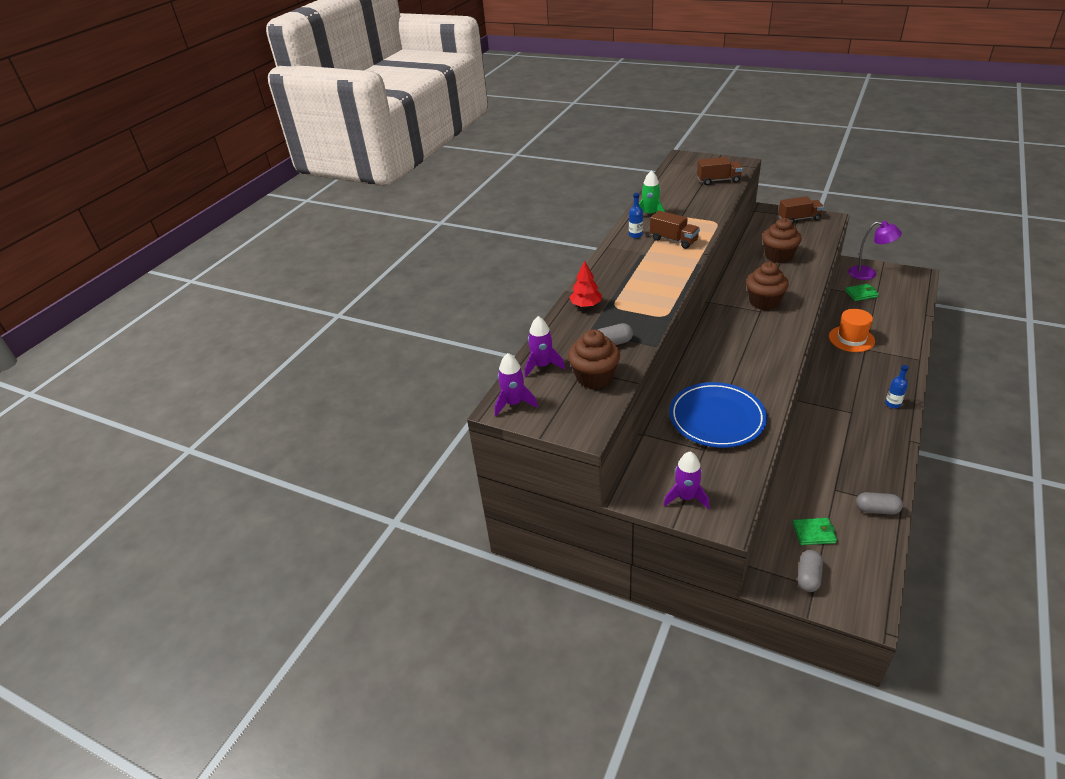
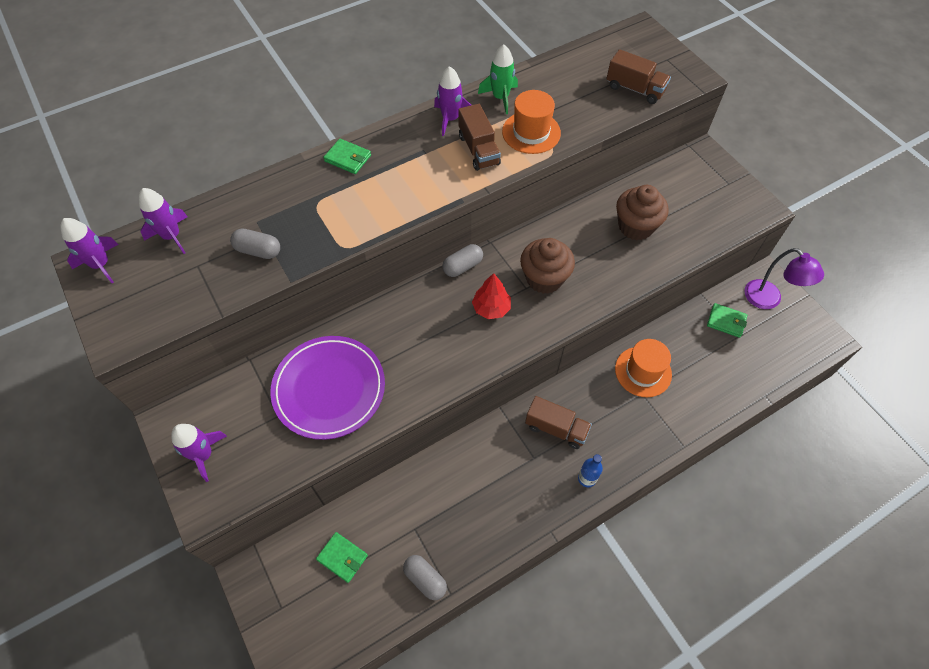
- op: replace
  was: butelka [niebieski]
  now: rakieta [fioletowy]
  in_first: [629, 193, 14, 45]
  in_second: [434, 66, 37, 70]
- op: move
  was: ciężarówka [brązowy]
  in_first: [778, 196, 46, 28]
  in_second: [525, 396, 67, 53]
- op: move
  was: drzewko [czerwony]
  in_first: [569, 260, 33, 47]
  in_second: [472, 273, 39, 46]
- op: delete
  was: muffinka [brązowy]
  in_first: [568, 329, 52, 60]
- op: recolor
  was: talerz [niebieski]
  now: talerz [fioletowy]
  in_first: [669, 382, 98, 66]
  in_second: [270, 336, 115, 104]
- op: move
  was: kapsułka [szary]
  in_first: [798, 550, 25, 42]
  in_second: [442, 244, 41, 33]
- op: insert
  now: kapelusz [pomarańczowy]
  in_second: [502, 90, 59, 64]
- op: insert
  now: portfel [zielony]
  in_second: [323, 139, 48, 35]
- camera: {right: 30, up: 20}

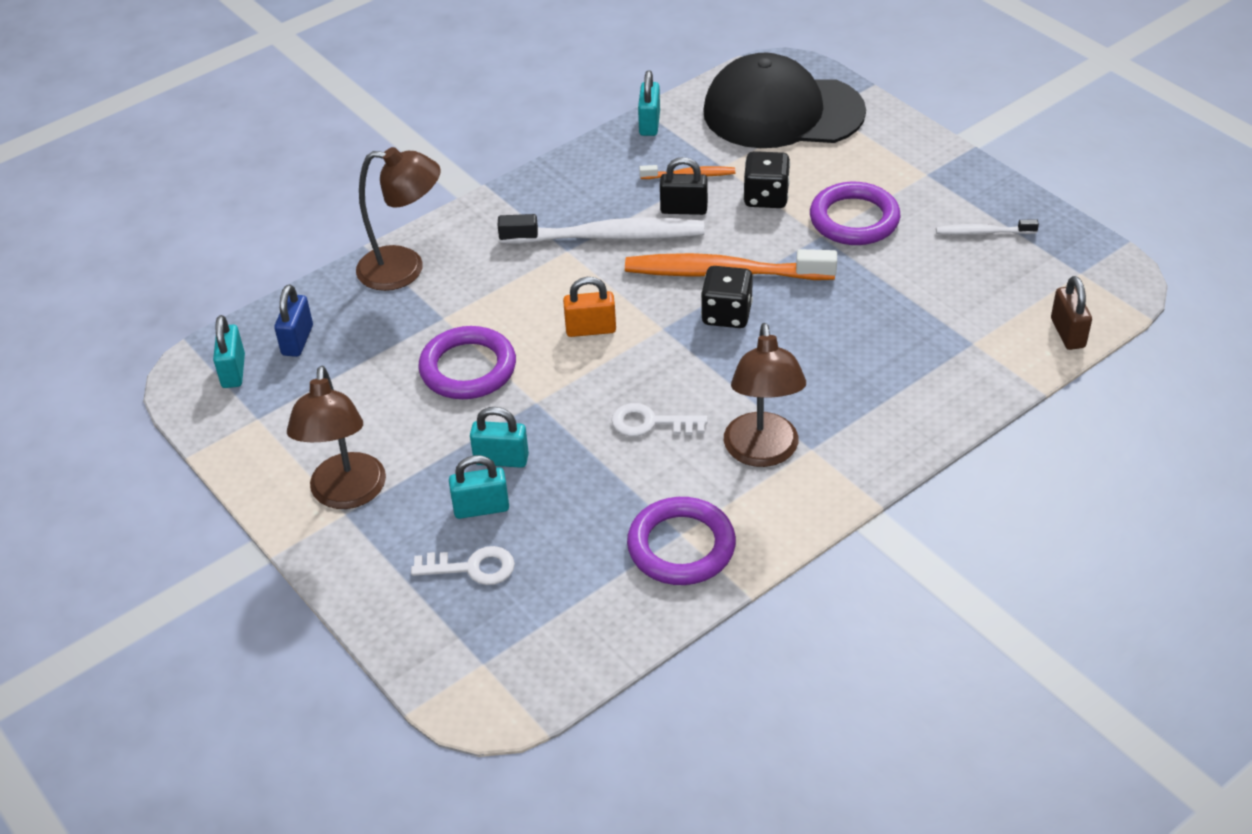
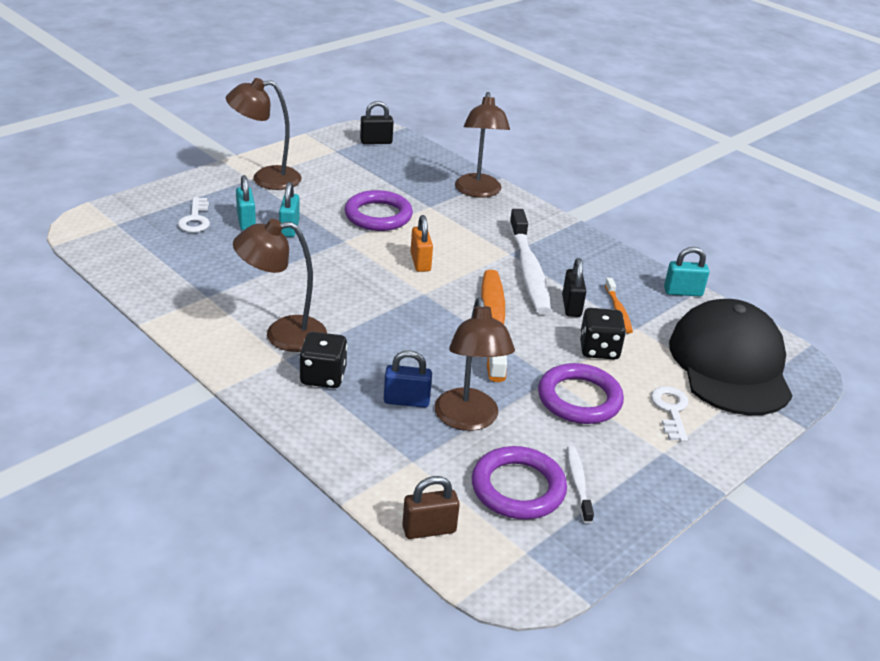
- op: move
  was: kostka do gry [czarny]
  in_first: [701, 266, 52, 62]
  in_second: [299, 332, 48, 56]
- op: move
  was: kłódka [niebieski]
  in_first: [274, 285, 39, 72]
  in_second: [384, 350, 48, 58]
- op: recolor
  was: kłódka [turkusowy]
  now: kłódka [czarny]
  in_first: [213, 315, 32, 73]
  in_second: [360, 101, 33, 43]
- op: move
  was: klucz [biały]
  in_first: [611, 403, 96, 34]
  in_second: [651, 386, 38, 56]
- op: move
  was: pierścień [fioletowy]
  in_first: [627, 497, 109, 88]
  in_second: [472, 446, 95, 73]
- op: insert
  now: lampka [brązowy]
  in_second: [435, 297, 80, 134]
- camera: {right: 80, up: -10}

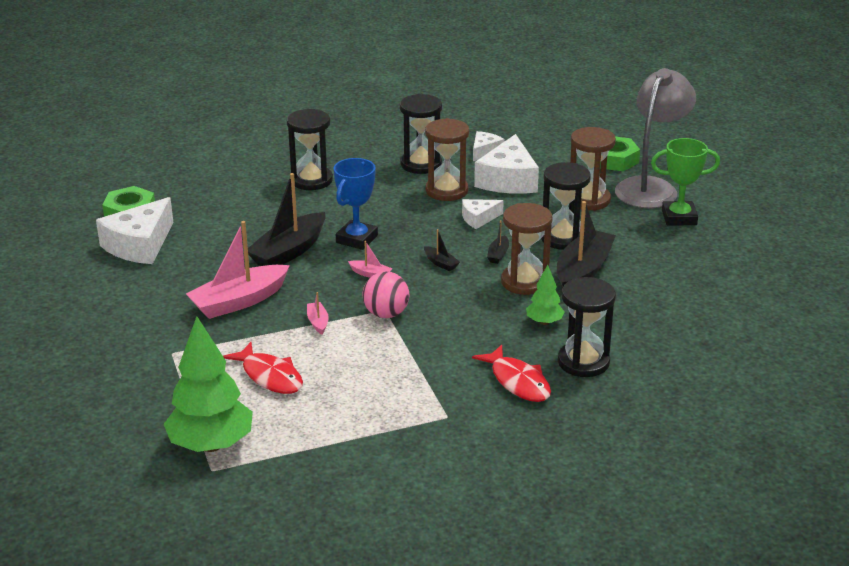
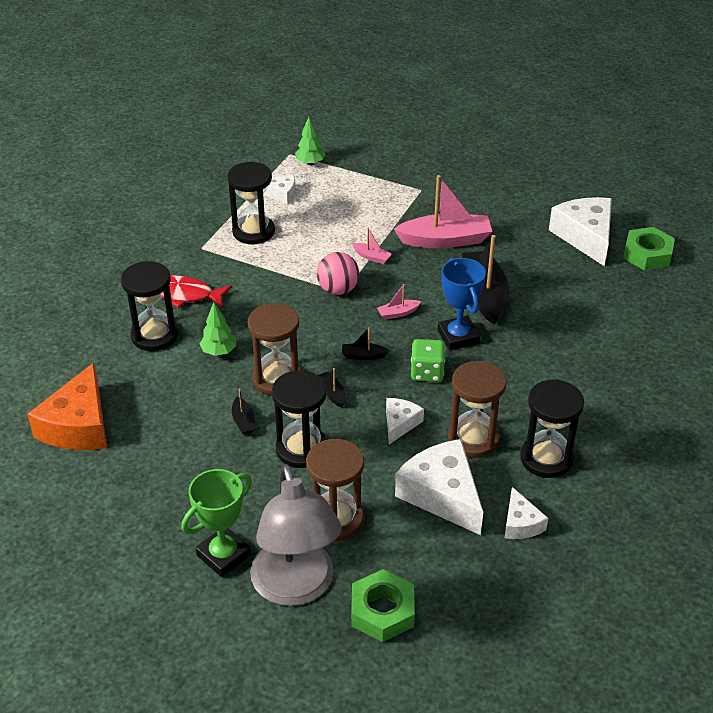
- op: move
  was: klepsydra [czarny]
  in_first: [287, 109, 46, 81]
  in_second: [227, 162, 48, 82]
- op: resize
  was: łódka [czarny]
  in_first: [557, 201, 59, 87]
  in_second: [232, 389, 23, 46]
  ratio: 0.44
- op: rotate
  was: łódka [różowy]
  in_first: [186, 221, 104, 98]
  in_second: [394, 175, 98, 73]
  clockwise: 75
- op: resize
  was: drzewko [zielony]
  in_first: [164, 316, 89, 136]
  in_second: [295, 117, 30, 48]
  ratio: 0.49
- op: delete
  was: ryba [czerwony]
  in_first: [223, 342, 80, 52]
- op: insert
  now: ser [biały]
  in_second: [263, 175, 32, 30]
- op: insert
  now: kostka do gry [zielony]
  in_second: [411, 339, 34, 43]
- op: insert
  now: ser [pomarańczowy]
  in_second: [27, 363, 80, 87]
- camera: {right: 135, up: 10}

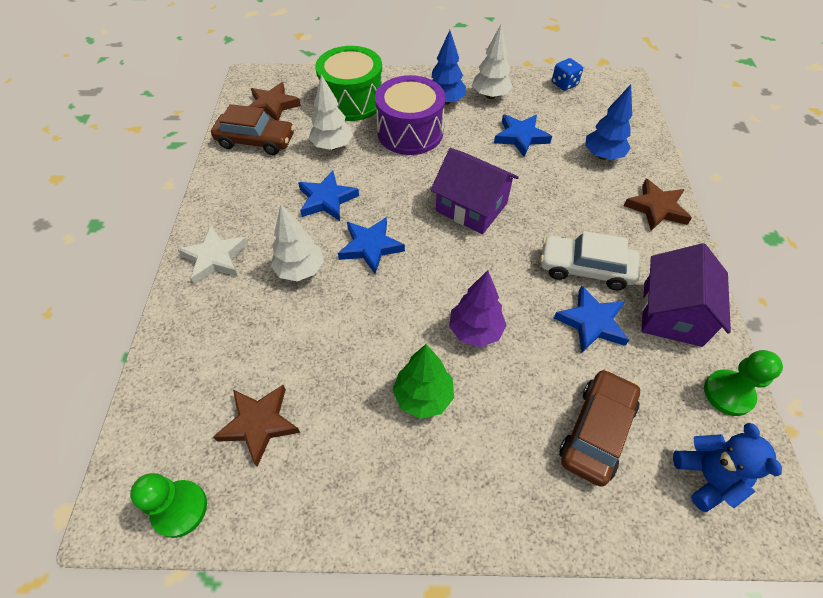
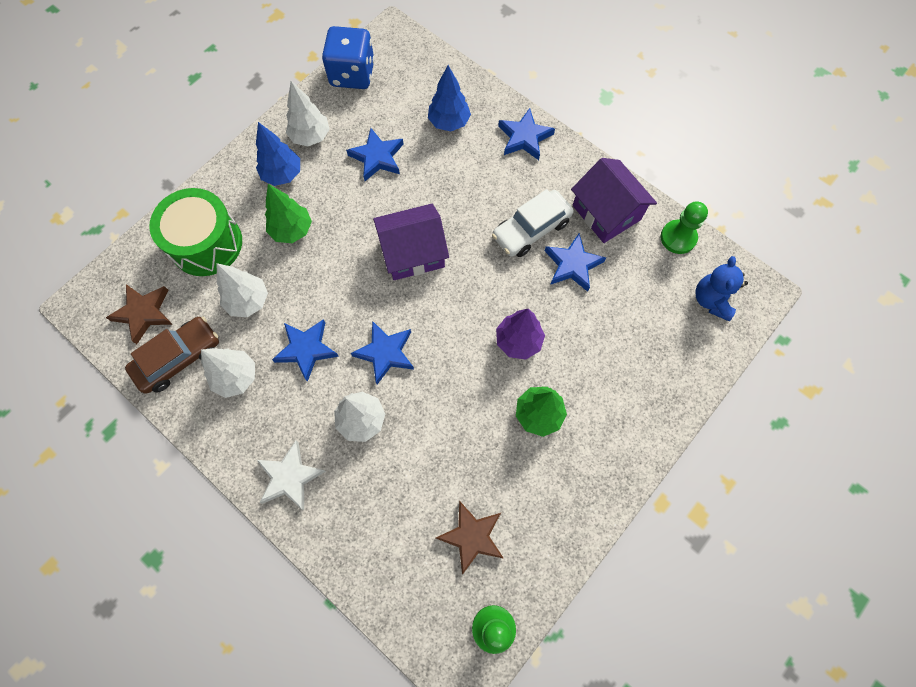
- op: resize
  was: kostka do gry [niebieski]
  in_first: [552, 58, 31, 33]
  in_second: [322, 26, 53, 63]
  ratio: 1.87
- op: replace
  was: bęben [fioletowy]
  now: drzewko [zielony]
  in_first: [375, 75, 70, 80]
  in_second: [265, 184, 47, 59]
- op: recolor
  was: gwiazda [brązowy]
  now: gwiazda [niebieski]
  in_first: [624, 179, 68, 52]
  in_second: [498, 108, 57, 52]
- op: delete
  was: samochód [brązowy]
  in_first: [559, 369, 81, 117]
- op: rotate
  was: miś [niebieski]
  in_first: [673, 423, 109, 89]
  in_second: [695, 256, 53, 65]
  clockwise: -105
- op: insert
  now: drzewko [biały]
  in_second: [201, 348, 54, 50]
- camera: {right: -50, up: 15}

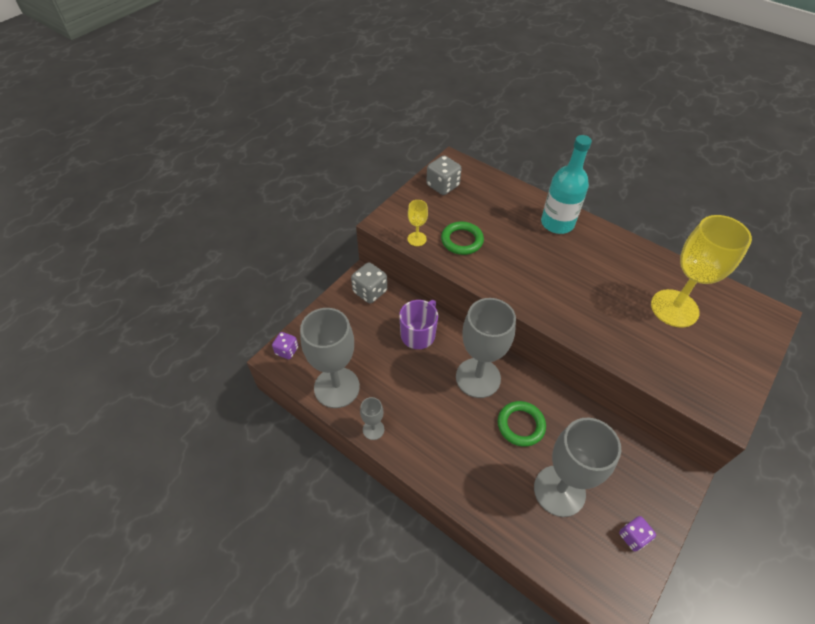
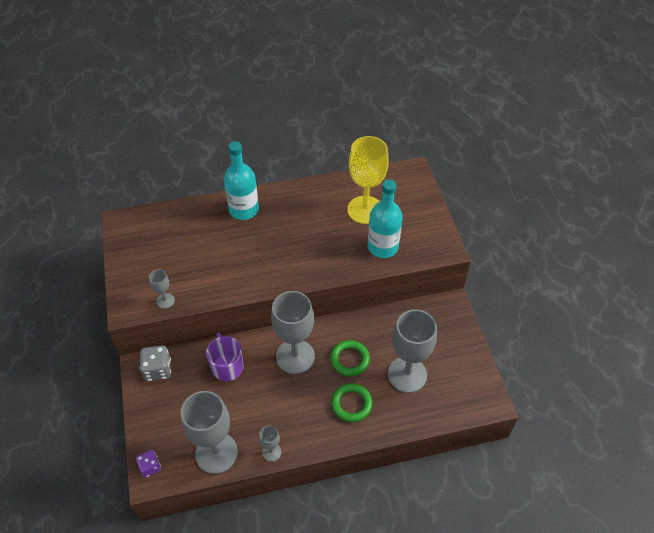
- op: delete
  was: kostka do gry [szary]
  in_first: [426, 156, 36, 39]
- op: recolor
  was: kielich [żółty]
  now: kielich [szary]
  in_first: [408, 200, 20, 46]
  in_second: [149, 269, 26, 40]
- op: move
  was: pierścień [zielony]
  in_first: [441, 222, 43, 33]
  in_second: [331, 383, 42, 39]
- op: delete
  was: kostka do gry [fioletowy]
  in_first: [619, 516, 37, 36]
- op: insert
  now: butelka [turkusowy]
  in_second: [368, 180, 35, 78]
- camera: {right: -50, up: 0}

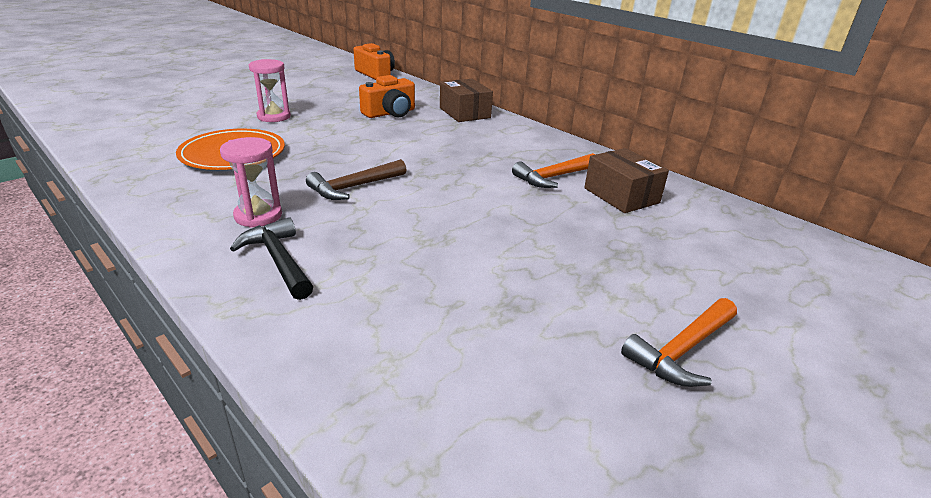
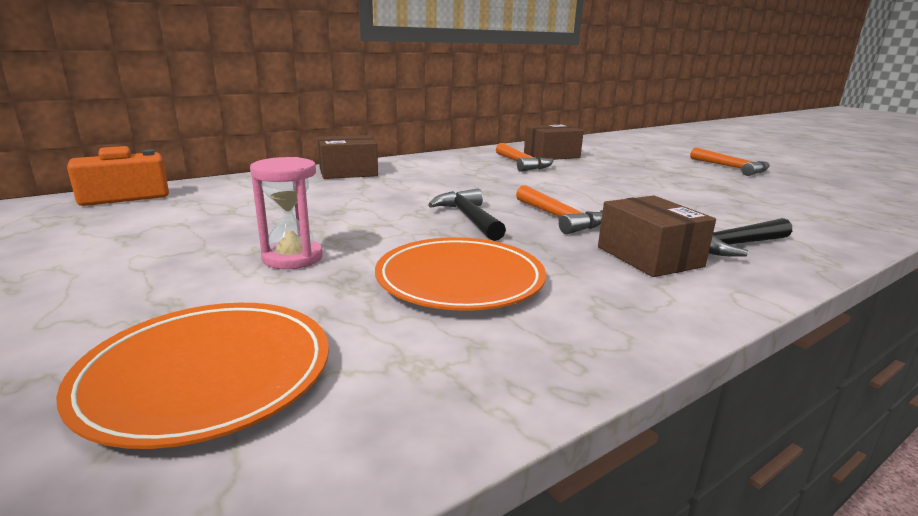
- op: delete
  was: aparat fotograficzny [pomarańczowy]
  in_first: [359, 75, 56, 43]
- op: replace
  was: klepsydra [różowy]
  now: pudełko [brązowy]
  in_first: [220, 137, 62, 91]
  in_second: [598, 196, 118, 81]
- op: recolor
  was: młotek [brązowy]
  now: młotek [pomarańczowy]
  in_first: [306, 159, 101, 41]
  in_second: [516, 185, 87, 49]
- op: insert
  now: młotek [czarny]
  in_second: [428, 189, 78, 52]
- op: insert
  now: talerz [pomarańczowy]
  in_second: [56, 303, 273, 146]
- camera: {right: -80, up: -10}

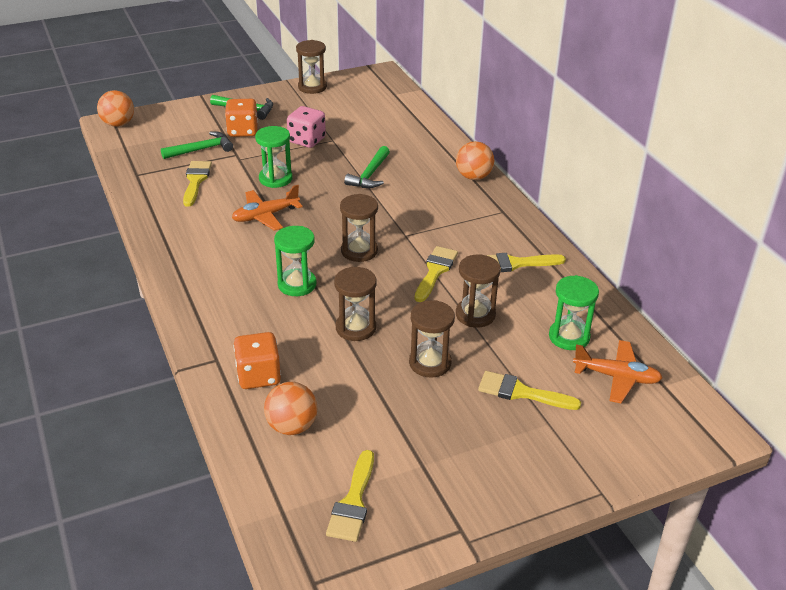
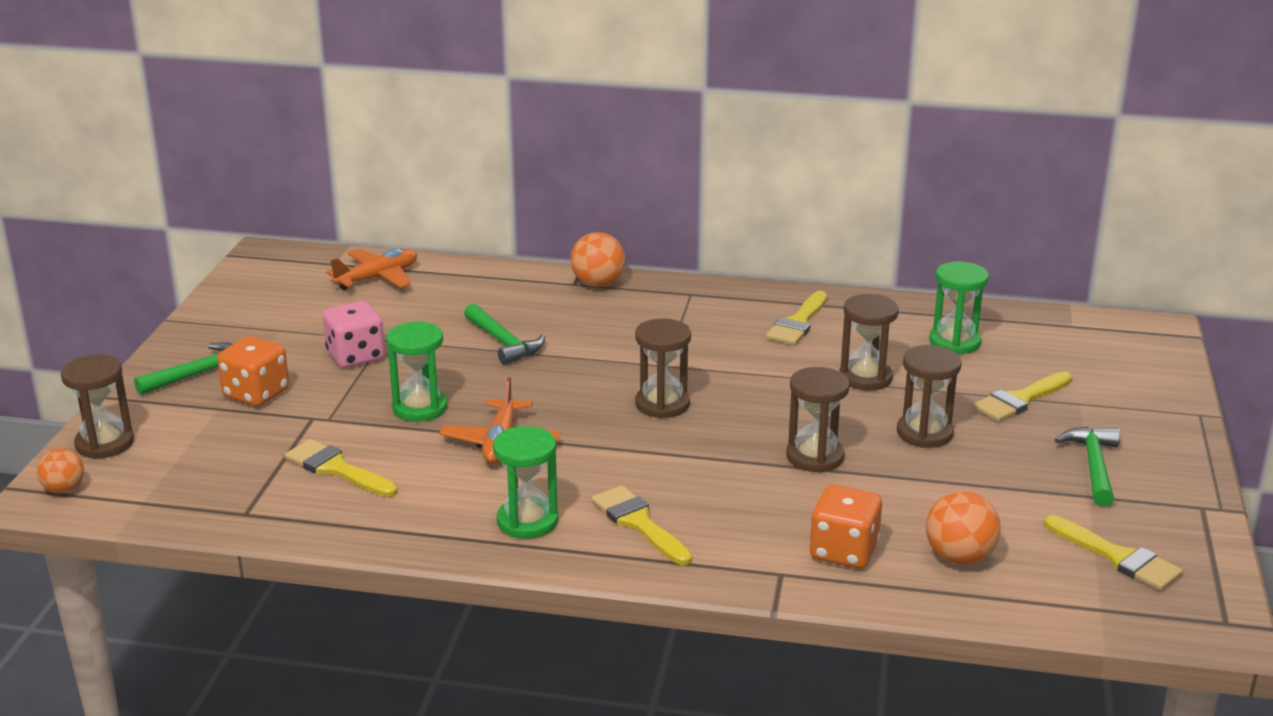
- op: move
  was: klepsydra [brązowy]
  in_first: [296, 40, 31, 54]
  in_second: [61, 355, 73, 104]
- op: resize
  was: piłka [pomarańczowy]
  in_first: [97, 90, 37, 37]
  in_second: [37, 448, 47, 45]
  ratio: 0.65
- op: move
  was: młotek [zielony]
  in_first: [161, 132, 72, 27]
  in_second: [1055, 427, 65, 80]
- op: move
  was: klepsydra [zielony]
  in_first: [274, 226, 43, 70]
  in_second: [493, 426, 65, 113]
- op: move
  was: pędzel [żółty]
  in_first: [415, 246, 43, 56]
  in_second: [592, 485, 100, 80]
- op: move
  was: samolot [pomarańczowy]
  in_first: [573, 340, 89, 63]
  in_second: [326, 248, 91, 42]
- camera: {right: -55, up: -10}

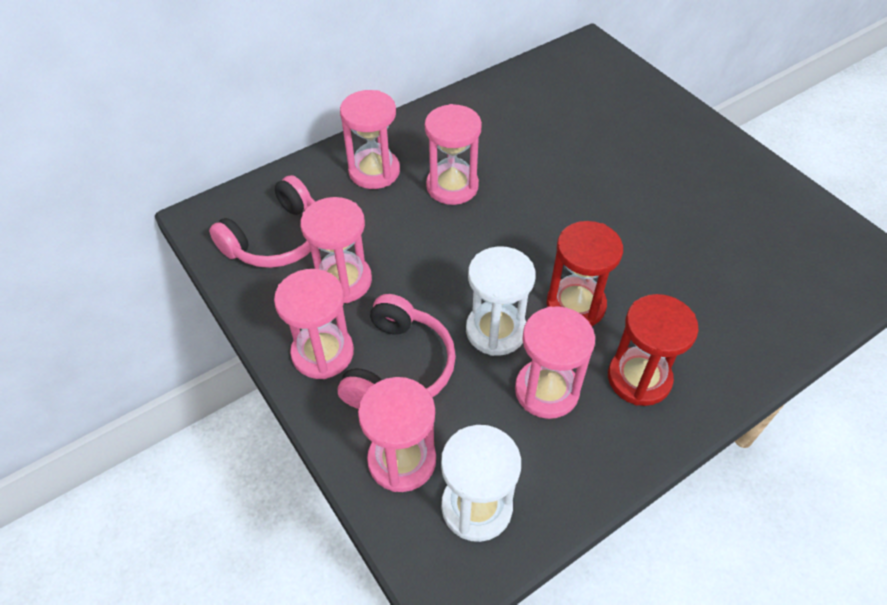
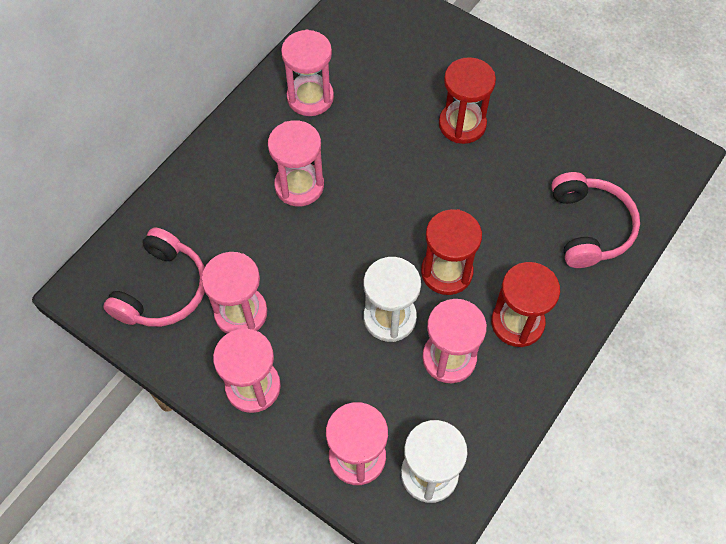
- op: move
  was: klepsydra [różowy]
  in_first: [340, 90, 60, 99]
  in_second: [281, 30, 53, 86]
- op: move
  was: słuchawki [różowy]
  in_first: [338, 294, 118, 115]
  in_second: [551, 172, 89, 96]
- op: insert
  now: klepsydra [czerwony]
  in_second: [439, 57, 57, 87]
- camera: {right: -20, up: 10}

